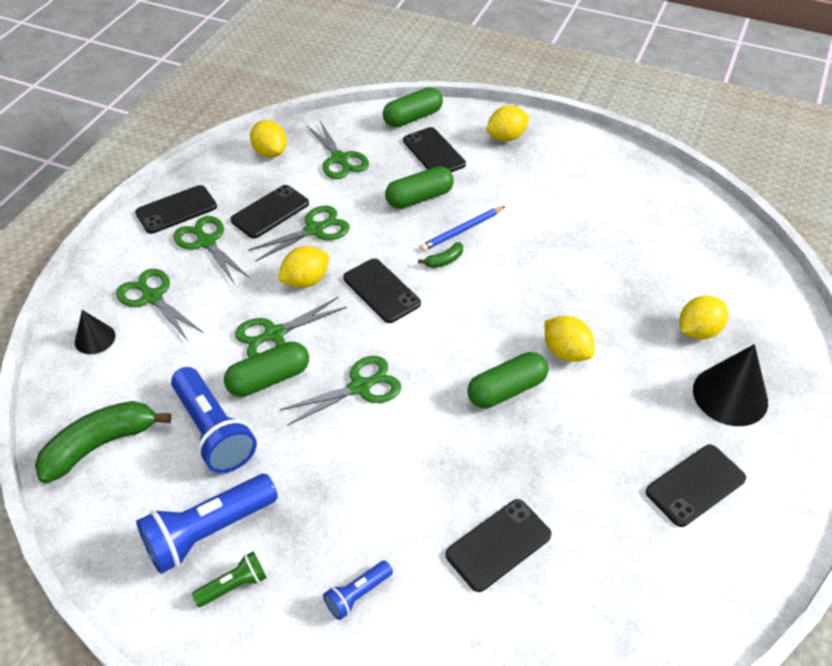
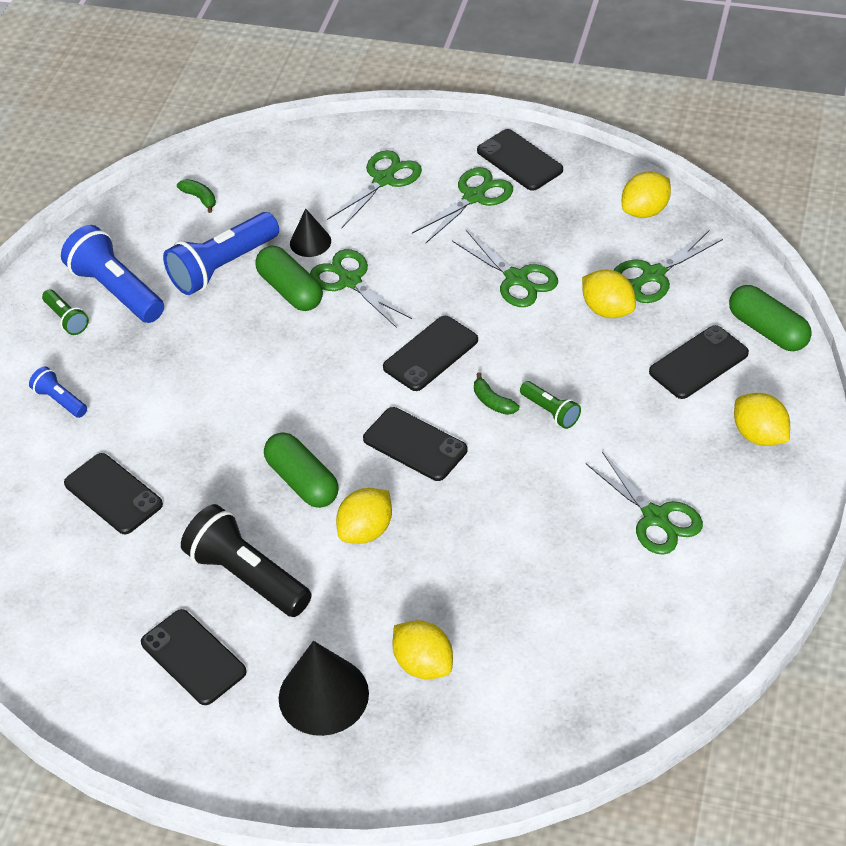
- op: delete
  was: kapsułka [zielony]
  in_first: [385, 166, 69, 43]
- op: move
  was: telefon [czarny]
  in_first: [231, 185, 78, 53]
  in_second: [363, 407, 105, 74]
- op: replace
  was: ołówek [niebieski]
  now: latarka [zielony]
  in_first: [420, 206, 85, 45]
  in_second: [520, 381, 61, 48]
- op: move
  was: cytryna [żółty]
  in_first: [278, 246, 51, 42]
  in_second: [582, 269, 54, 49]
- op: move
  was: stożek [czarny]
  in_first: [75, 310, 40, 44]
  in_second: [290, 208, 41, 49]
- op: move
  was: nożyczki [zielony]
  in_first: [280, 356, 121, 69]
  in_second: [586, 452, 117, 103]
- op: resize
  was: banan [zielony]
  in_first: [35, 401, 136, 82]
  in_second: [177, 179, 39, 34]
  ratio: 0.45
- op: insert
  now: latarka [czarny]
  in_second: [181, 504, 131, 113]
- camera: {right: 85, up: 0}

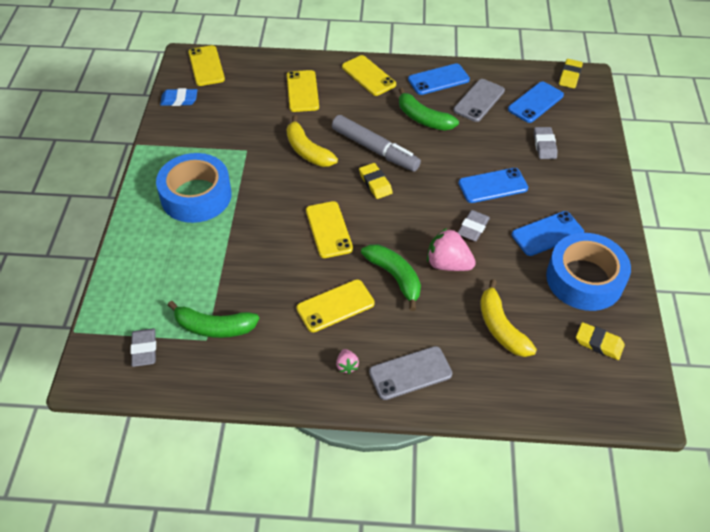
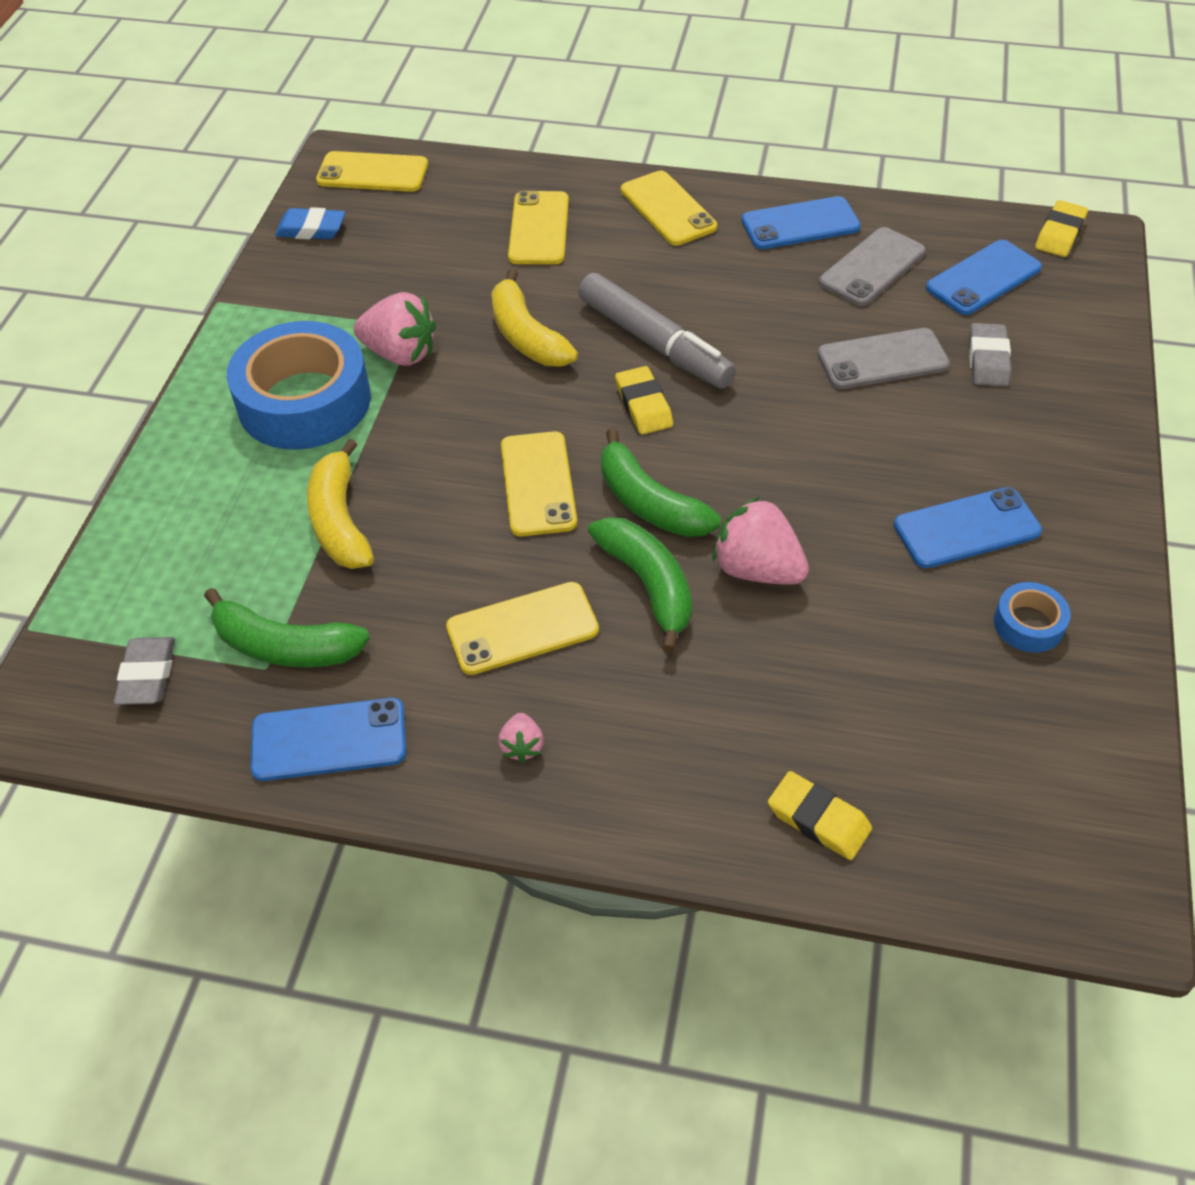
- op: rotate
  was: telefon [żółty]
  in_first: [188, 45, 37, 41]
  in_second: [316, 151, 112, 41]
  clockwise: -75
- op: move
  was: banan [zielony]
  in_first: [399, 88, 60, 43]
  in_second: [601, 428, 120, 109]
- op: move
  was: telefon [niebieski]
  in_first: [458, 168, 70, 35]
  in_second: [251, 698, 155, 83]
- op: delete
  was: gumka do mazania [szary]
  in_first: [457, 210, 33, 32]
- op: resize
  was: taśma klejąca [niebieski]
  in_first: [546, 233, 85, 78]
  in_second: [994, 582, 77, 71]
  ratio: 0.45
- op: move
  was: banan [żółty]
  in_first: [480, 279, 57, 78]
  in_second: [307, 439, 67, 130]
- op: move
  was: gumka do mazania [żółty]
  in_first: [576, 322, 49, 38]
  in_second: [768, 771, 104, 89]
- op: move
  was: telefon [szary]
  in_first: [369, 346, 83, 54]
  in_second: [817, 328, 133, 61]
- op: insert
  now: truskawka [różowy]
  in_second: [354, 292, 82, 74]
- camera: {right: 10, up: 0}

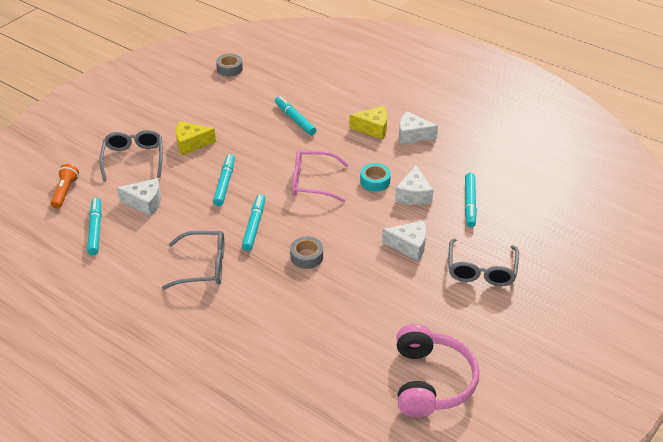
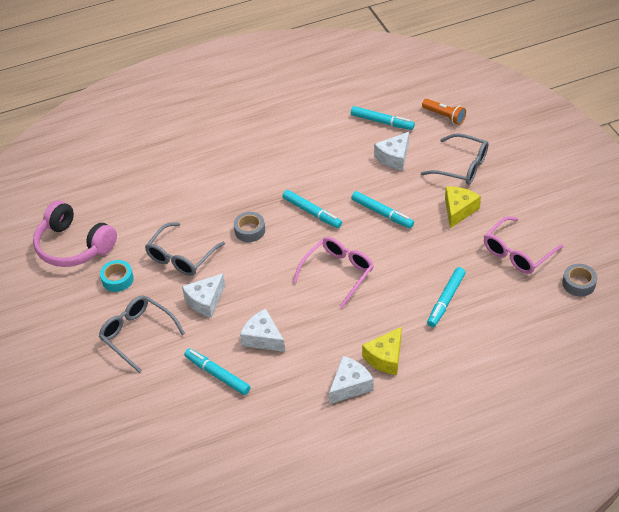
- op: rotate
  was: flamaster [turkusowy]
  in_first: [275, 96, 41, 39]
  in_second: [427, 267, 38, 60]
  clockwise: 120
- op: move
  was: taśma klejąca [turkusowy]
  in_first: [360, 163, 31, 29]
  in_second: [100, 260, 34, 32]
- op: move
  was: okulary [szary]
  in_first: [162, 231, 62, 59]
  in_second: [145, 222, 80, 54]
- op: insert
  now: okulary [różowy]
  in_second: [484, 216, 79, 58]
- camera: {right: 125, up: 5}

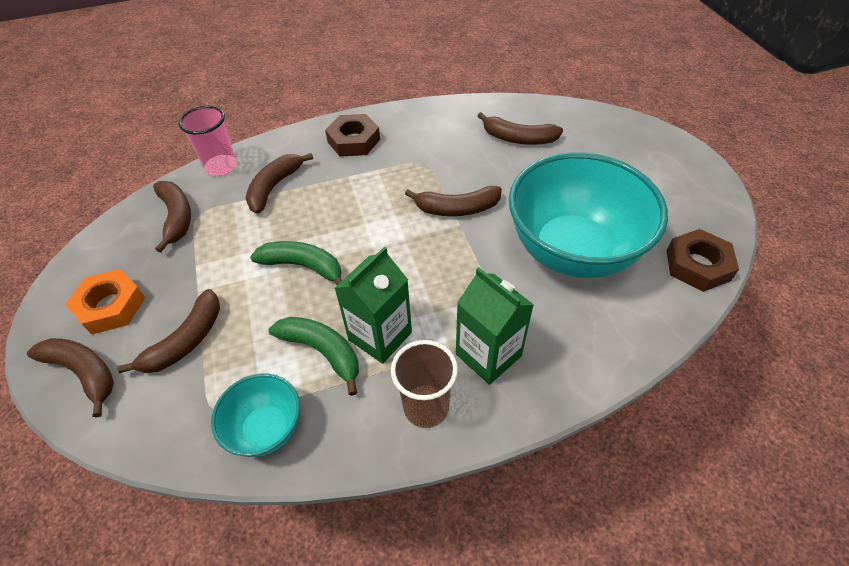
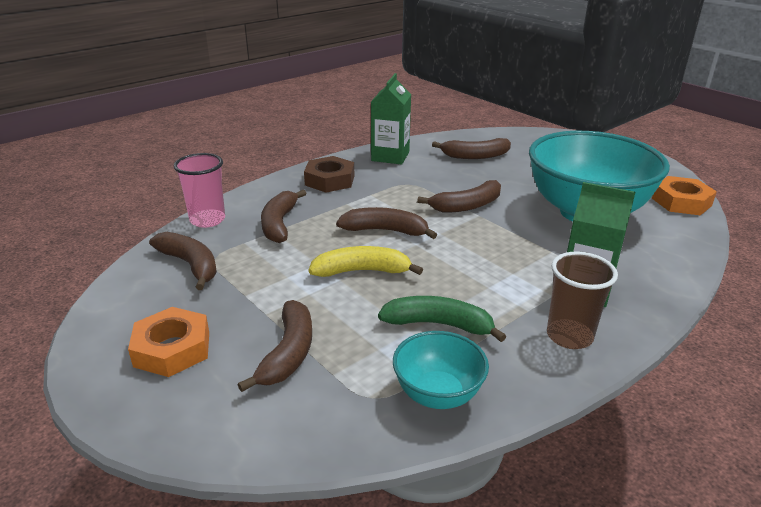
- op: recolor
  was: nakrętka [brązowy]
  now: nakrętka [pomarańczowy]
  in_first: [666, 229, 73, 63]
  in_second: [652, 176, 65, 40]
- op: recolor
  was: banan [zielony]
  now: banan [żółty]
  in_first: [250, 241, 92, 44]
  in_second: [309, 246, 114, 31]
- op: move
  was: karton mleka [zielony]
  in_first: [335, 246, 77, 118]
  in_second: [371, 73, 40, 92]
- op: move
  was: banan [brązowy]
  in_first: [27, 338, 87, 80]
  in_second: [336, 207, 101, 32]
- camera: {right: -25, up: -20}

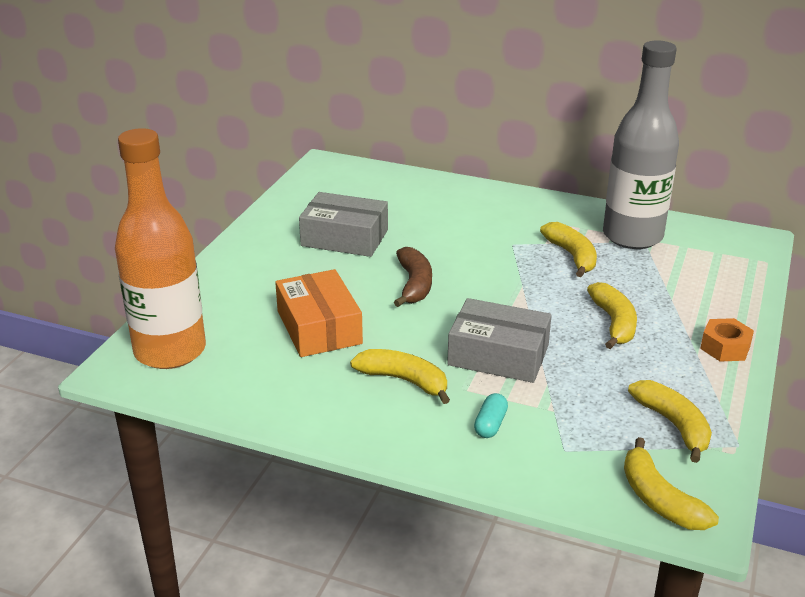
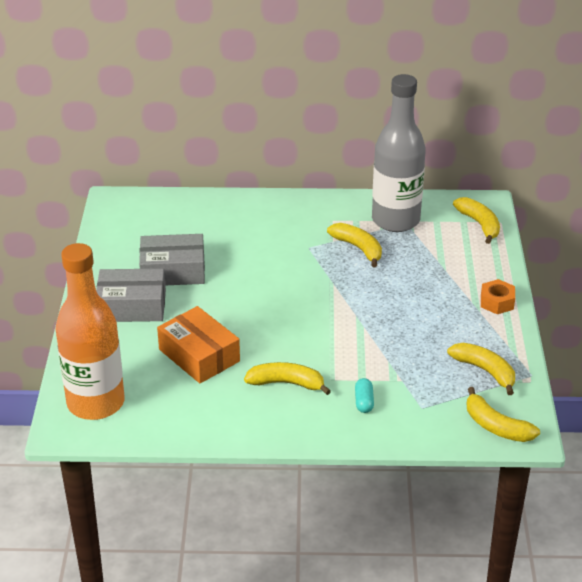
- op: delete
  was: banan [brązowy]
  in_first: [394, 247, 38, 60]
- op: move
  was: banan [żółty]
  in_first: [587, 282, 50, 67]
  in_second: [453, 197, 47, 47]
- op: move
  was: pudełko [szary]
  in_first: [447, 298, 105, 85]
  in_second: [96, 269, 70, 53]
- camera: {right: -20, up: 5}

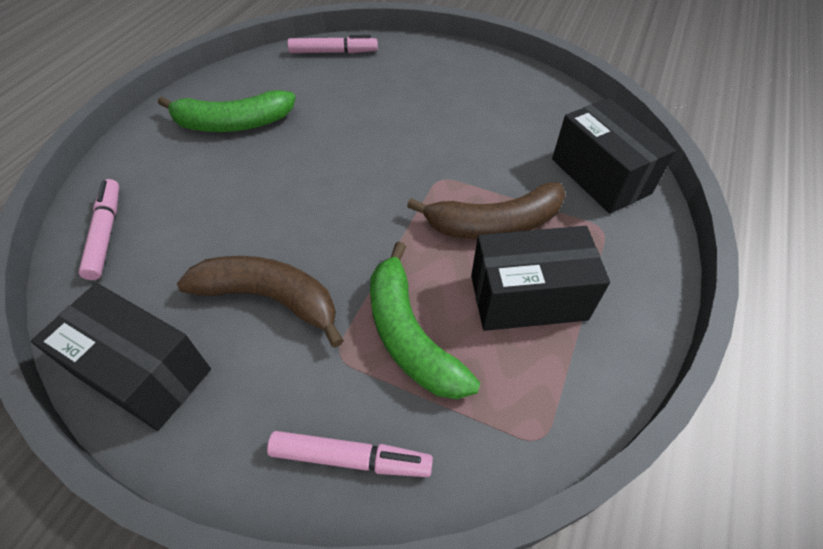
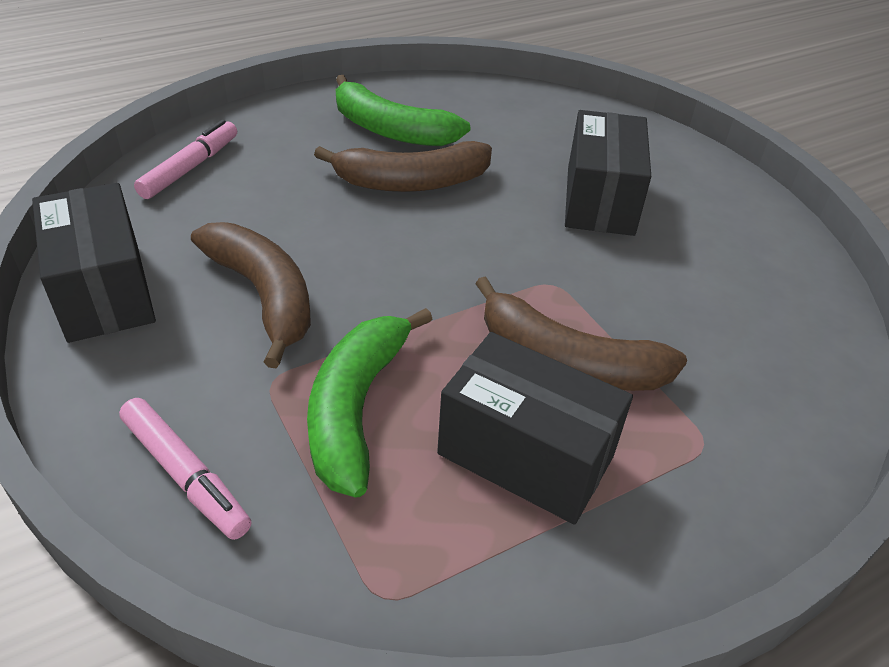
- op: delete
  was: flamaster [różowy]
  in_first: [287, 35, 91, 18]
- op: move
  was: pudełko [czarny]
  in_first: [552, 98, 124, 116]
  in_second: [565, 110, 86, 126]
- op: insert
  now: banan [brązowy]
  in_second: [314, 141, 178, 51]
- camera: {right: 35, up: -10}

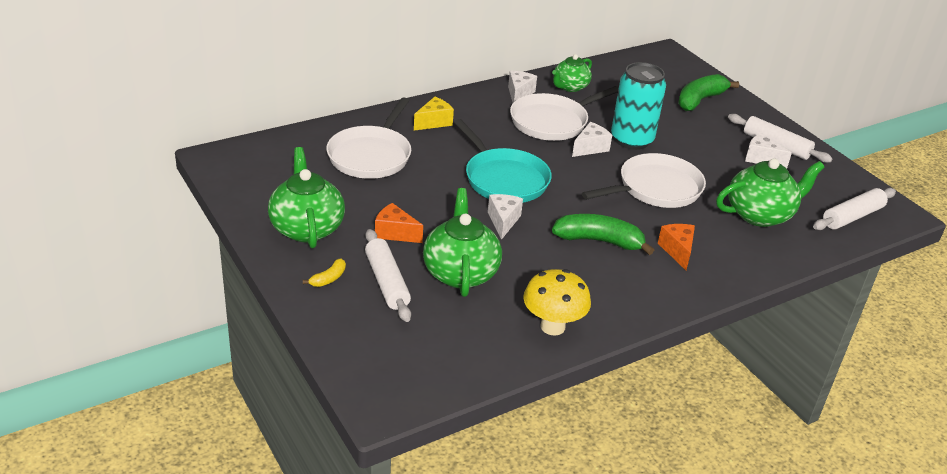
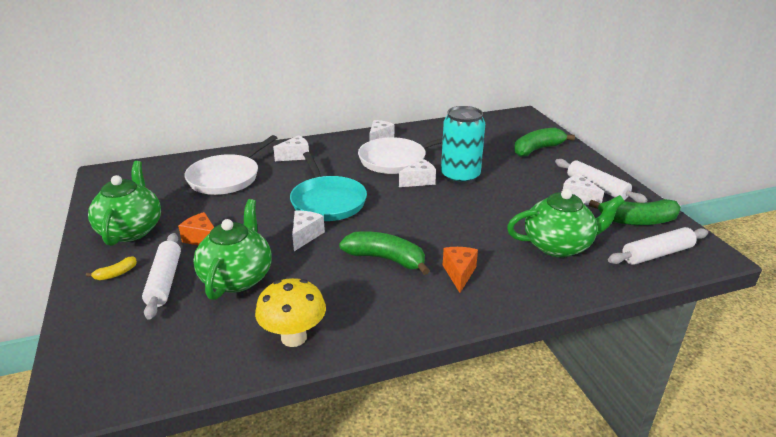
- op: delete
  was: imbryk [zielony]
  in_first: [552, 54, 40, 38]
- op: recolor
  was: ser [żółty]
  now: ser [biały]
  in_first: [414, 97, 40, 34]
  in_second: [273, 135, 36, 26]
- op: delete
  was: patelnia [biały]
  in_first: [582, 153, 124, 55]
- op: insert
  now: banan [zielony]
  in_second: [589, 199, 92, 26]
- camera: {right: 15, up: -5}

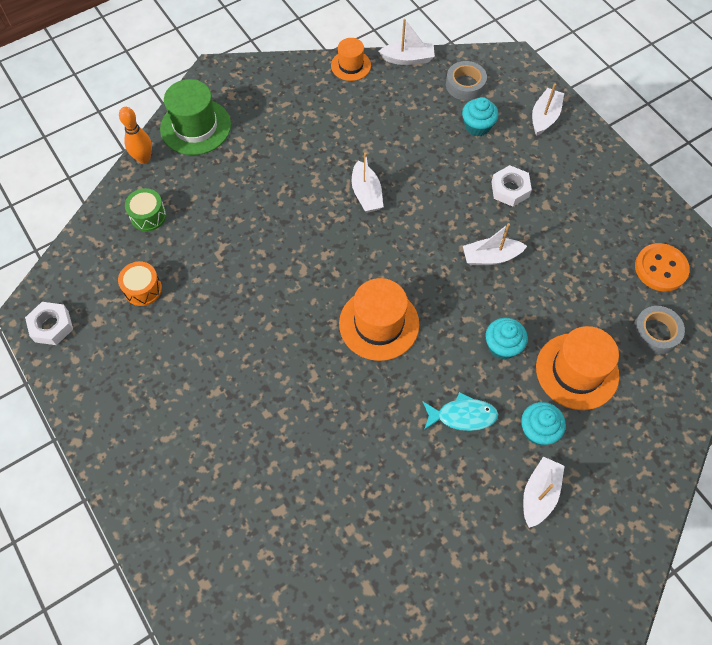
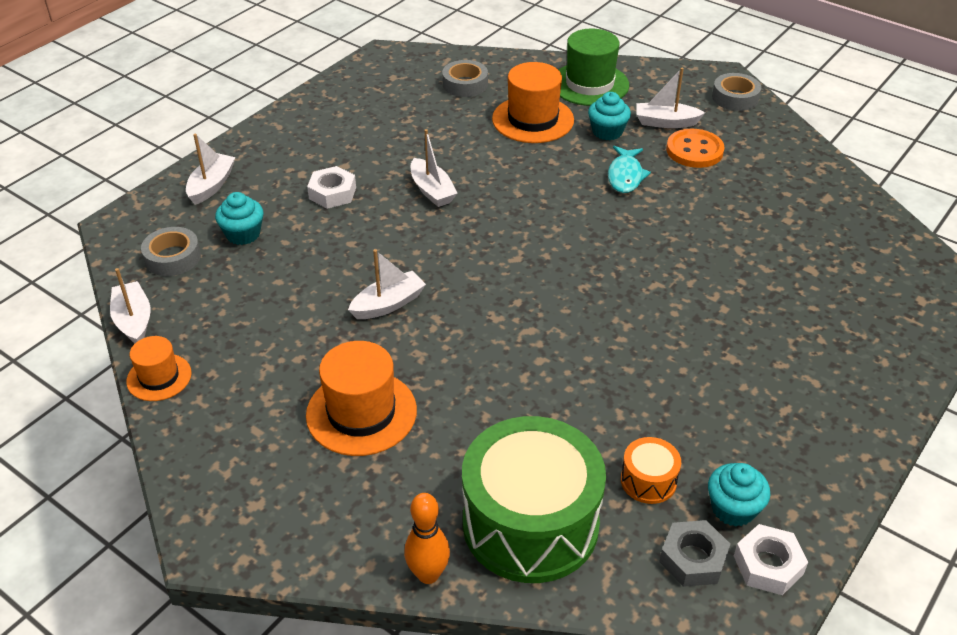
- op: move
  was: kapelusz [zielony]
  in_first: [160, 79, 71, 76]
  in_second: [559, 28, 70, 78]
- op: rotate
  was: łódka [biały]
  in_first: [532, 83, 32, 53]
  in_second: [186, 134, 49, 71]
  clockwise: 105
- op: resize
  was: bęben [zielony]
  in_first: [125, 188, 41, 43]
  in_second: [462, 416, 144, 167]
  ratio: 2.36
- op: move
  was: guzik [pomarańczowy]
  in_first: [635, 243, 55, 49]
  in_second: [666, 129, 59, 39]
- op: move
  was: kapelusz [pomarańczowy]
  in_first: [339, 278, 80, 83]
  in_second: [306, 341, 111, 115]
- op: move
  was: muffinka [turkusowy]
  in_first: [485, 318, 43, 41]
  in_second: [708, 463, 62, 63]
- op: rotate
  was: ryba [turkusowy]
  in_first: [423, 392, 75, 39]
  in_second: [608, 146, 43, 47]
  clockwise: -150
- op: insert
  now: taśma klejąca [szary]
  in_second: [712, 73, 49, 38]
- op: insert
  now: nakrętka [szary]
  in_second: [659, 520, 72, 67]
- camera: {right: -110, up: -20}

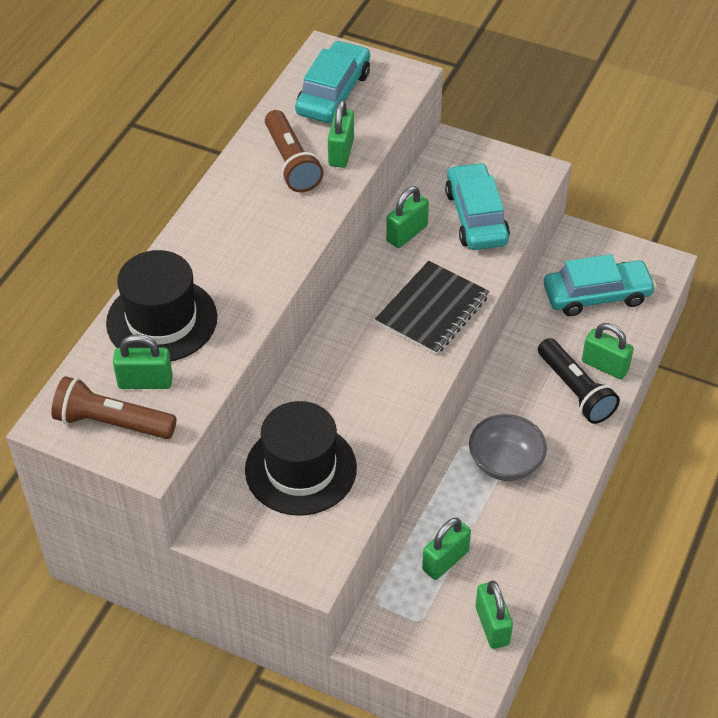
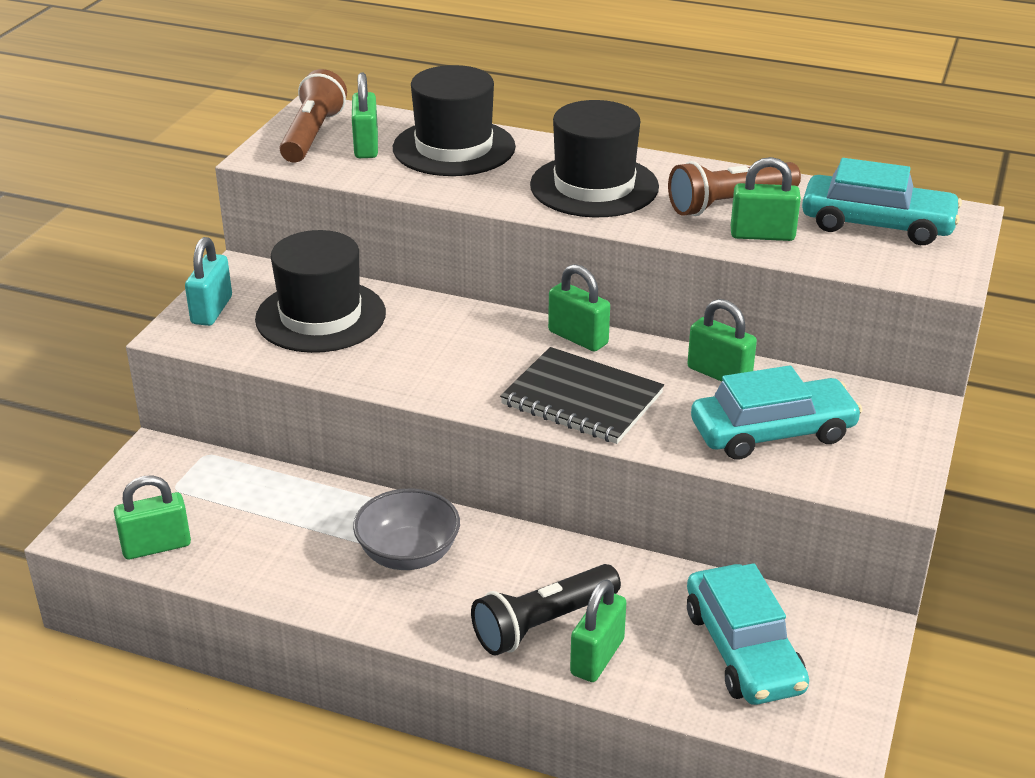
- op: move
  was: kłódka [zielony]
  in_first: [422, 518, 49, 62]
  in_second: [548, 264, 62, 88]
- op: insert
  now: kapelusz [czarny]
  in_second: [530, 100, 129, 117]
- op: insert
  now: kłódka [turkusowy]
  in_second: [185, 237, 47, 89]
- camera: {right: 85, up: -15}

